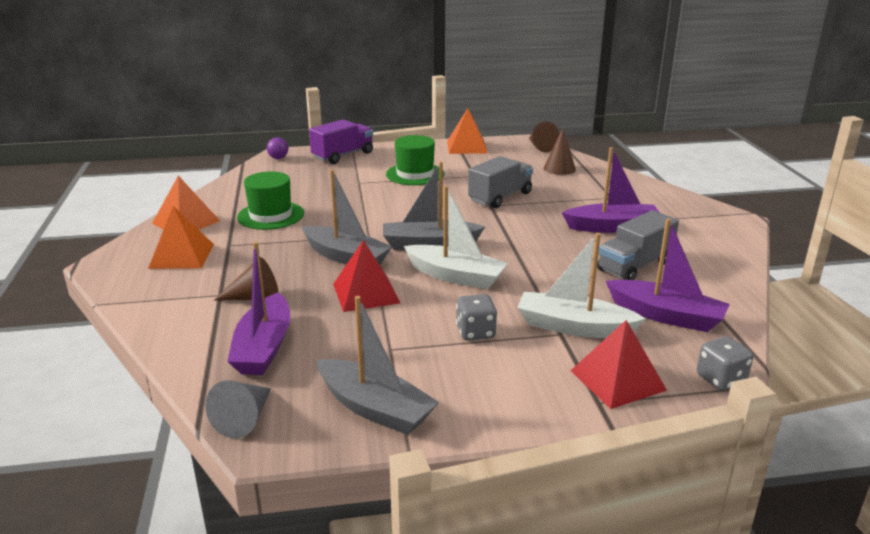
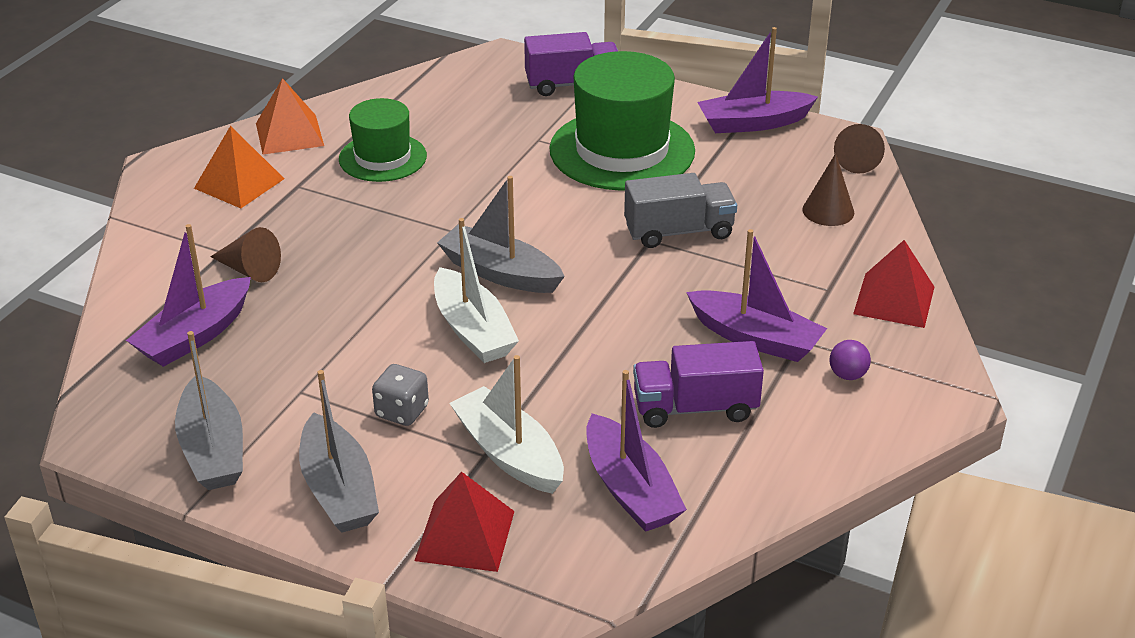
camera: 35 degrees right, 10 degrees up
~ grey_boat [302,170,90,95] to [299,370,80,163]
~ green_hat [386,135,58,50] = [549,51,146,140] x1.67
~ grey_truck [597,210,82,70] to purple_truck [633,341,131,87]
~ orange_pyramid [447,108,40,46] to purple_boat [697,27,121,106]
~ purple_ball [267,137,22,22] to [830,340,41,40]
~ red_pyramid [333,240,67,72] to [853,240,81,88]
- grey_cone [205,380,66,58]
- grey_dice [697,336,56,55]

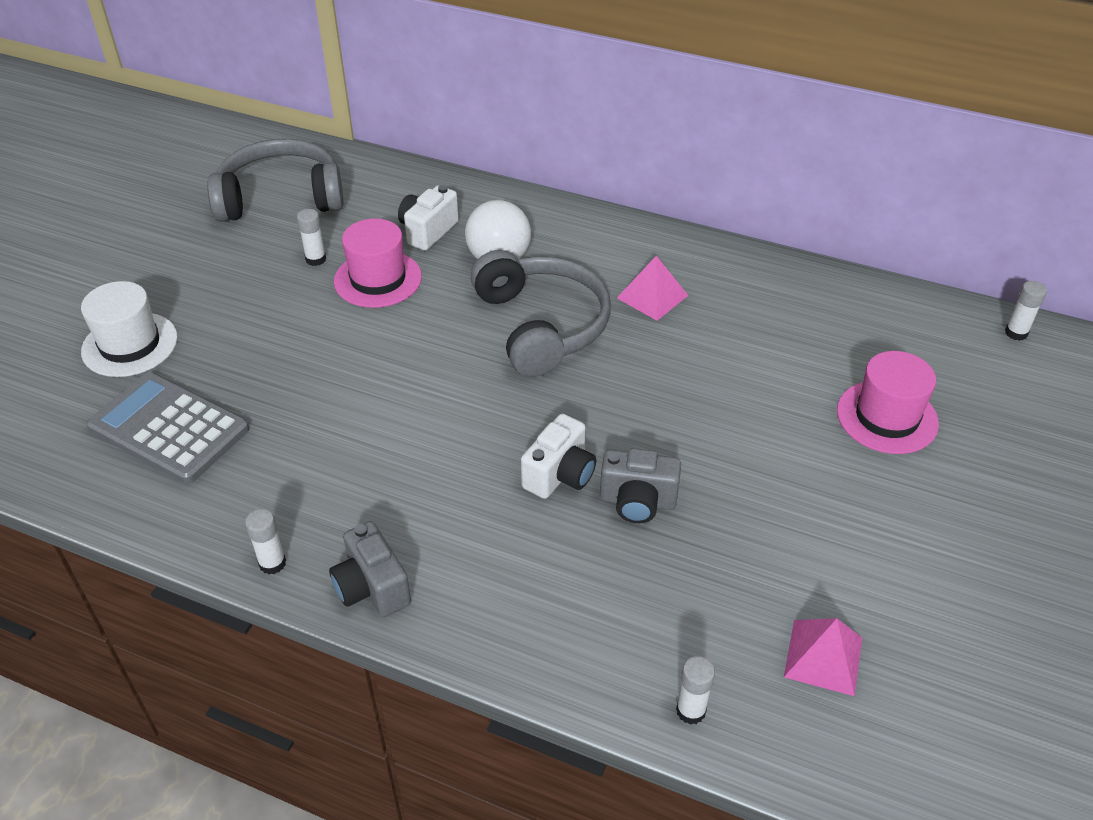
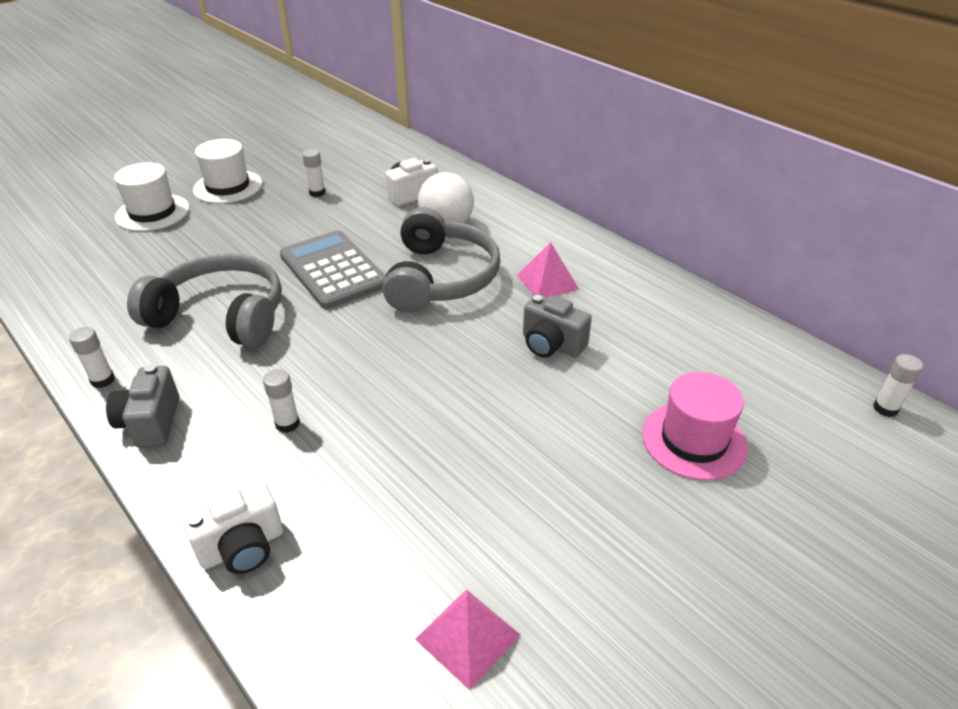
camera: 25 degrees right, 5 degrees down
~ grey_headphones [207,139,137,83] to [127,254,155,93]
~ white_camera [521,414,75,85] to [182,482,101,92]
+ white_hat [193,139,69,65]
~ white_glue_stick [676,656,39,69] to [263,369,37,64]
~ grey_calculator [86,372,163,112] to [280,230,106,79]
~ grey_camera [600,448,81,75] to [523,294,69,64]
- pink_hat [334,219,88,89]

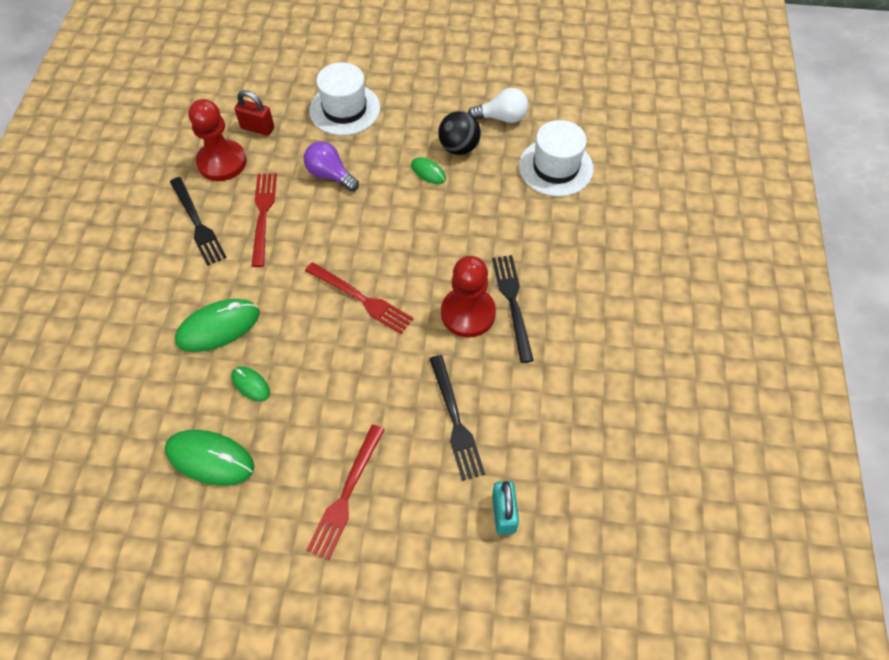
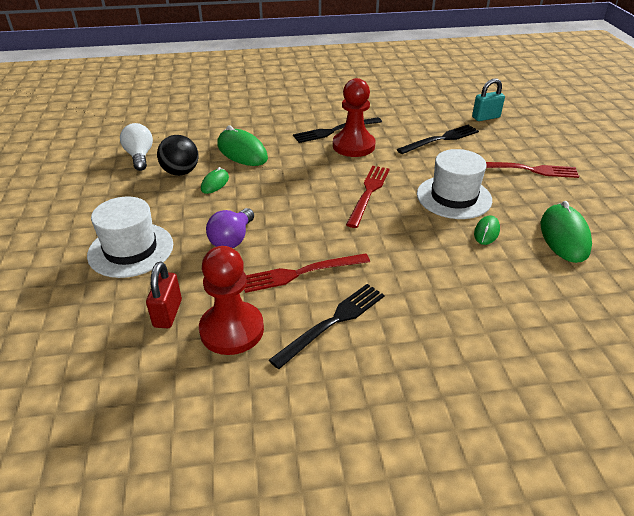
camera: 105 degrees left, 20 degrees down
~ green_mouse [175,299,85,53] to [217,125,51,41]
~ white_hat [519,120,75,77] to [417,149,75,70]

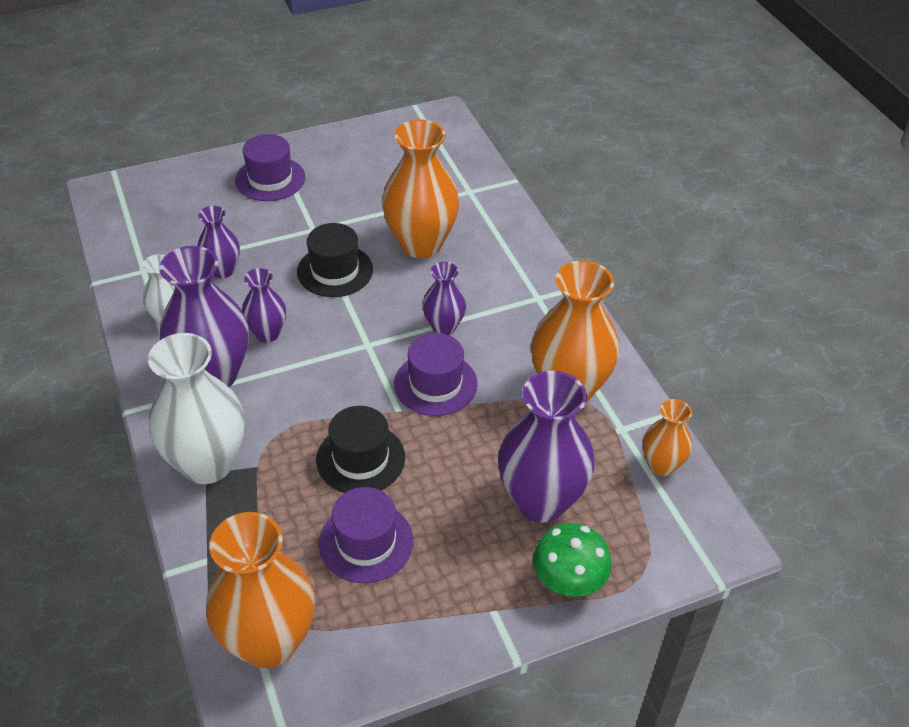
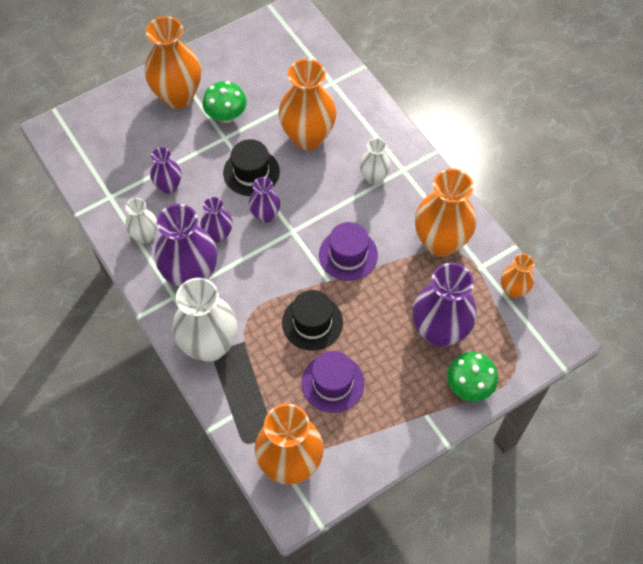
camera: 10 degrees left, 15 degrees up
~ purple_hat [235,134,70,67] to orange_vase [145,16,56,93]
+ green_mushroom [203,81,44,42]
~ purple_vase [422,262,44,73] to [249,177,31,46]
+ white_vase [360,138,31,47]

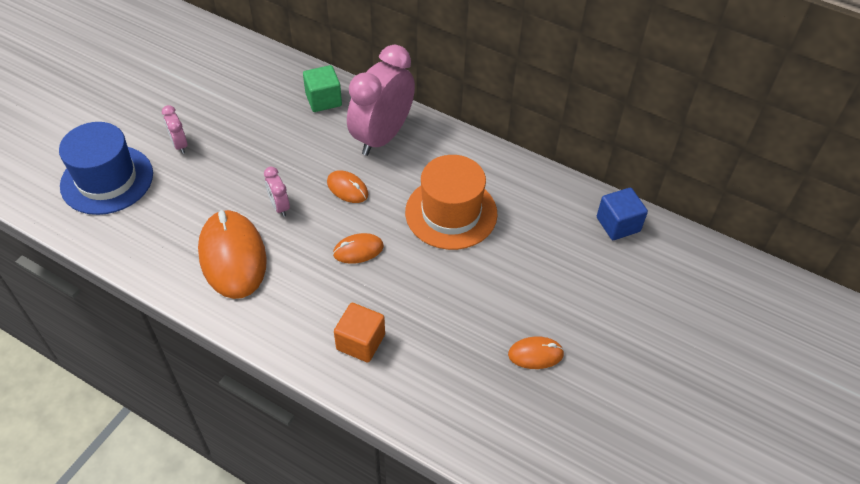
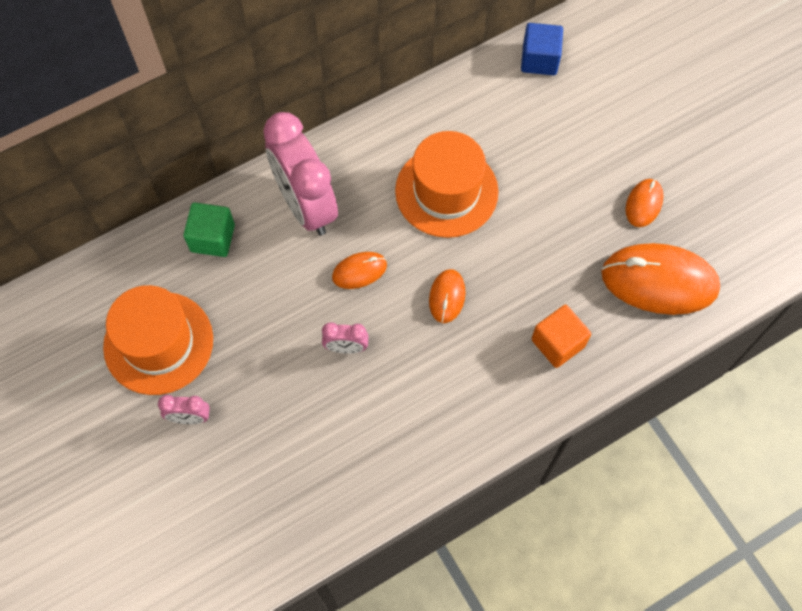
camera: 60 degrees left, 15 degrees up
+ orange_hat [103,285,110,110]
~ orange_mouse [198,210,69,89] to [601,243,119,72]
- blue_hat [59,122,94,93]

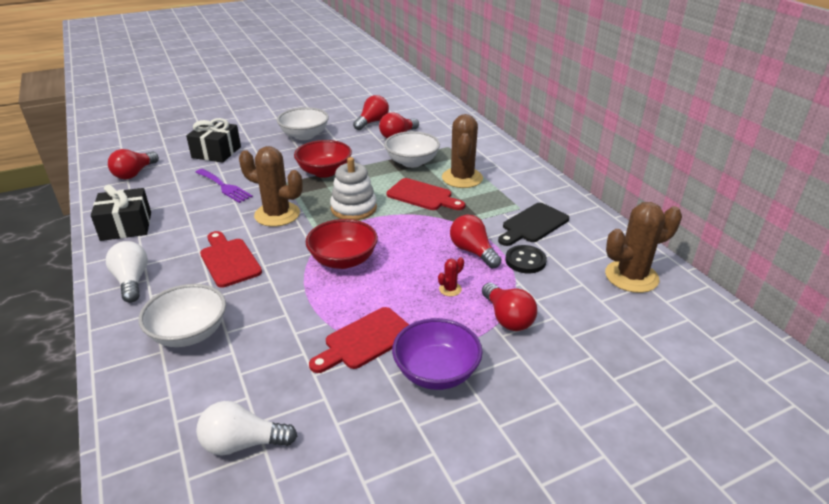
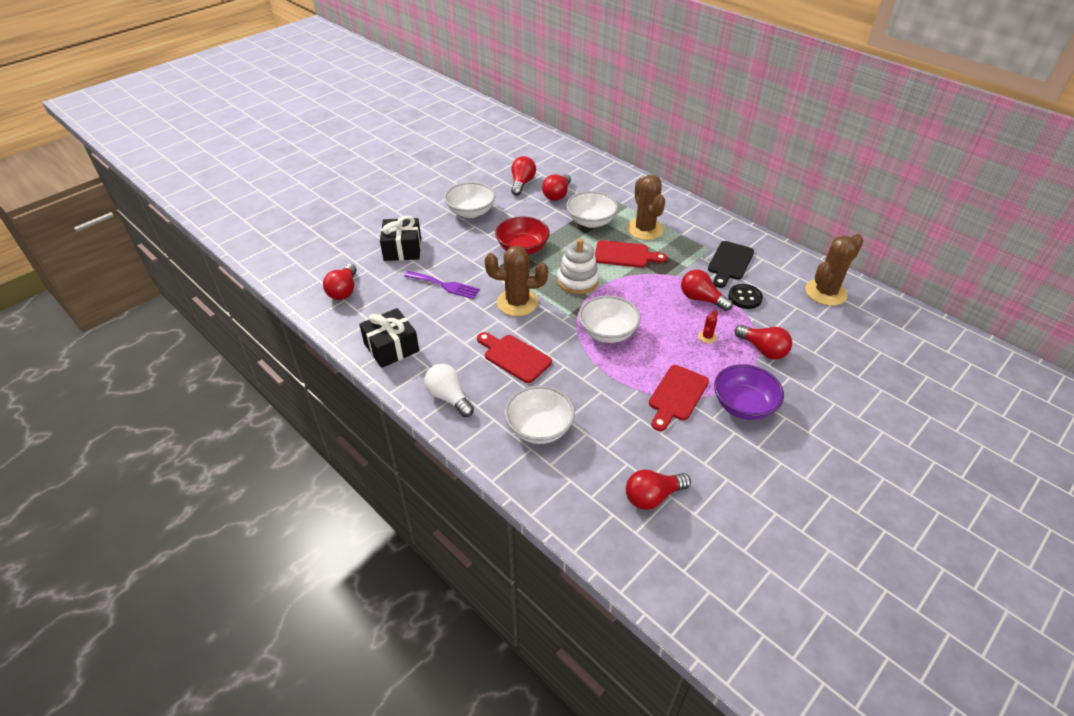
camera: 20 degrees left, 10 degrees up
~ red_bowl [306,219,72,50] to white_bowl [579,296,62,47]
~ white_light_bulb [196,401,101,55] to red_light_bulb [626,469,65,41]

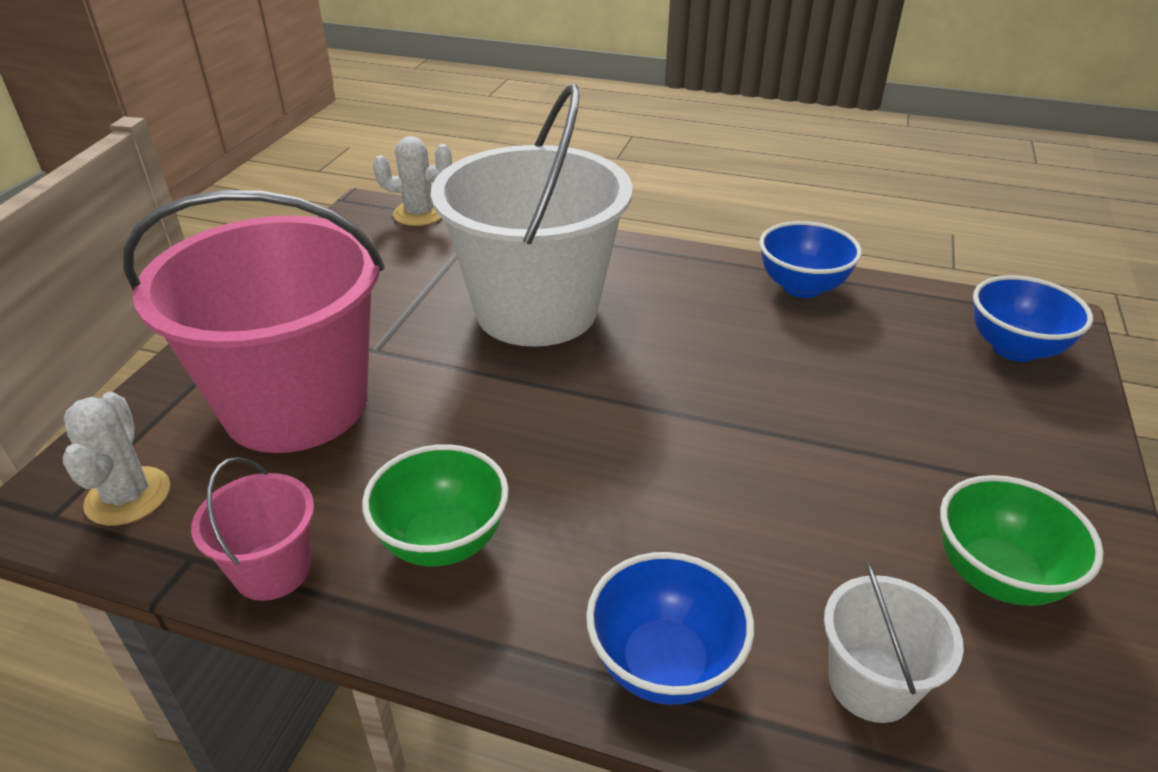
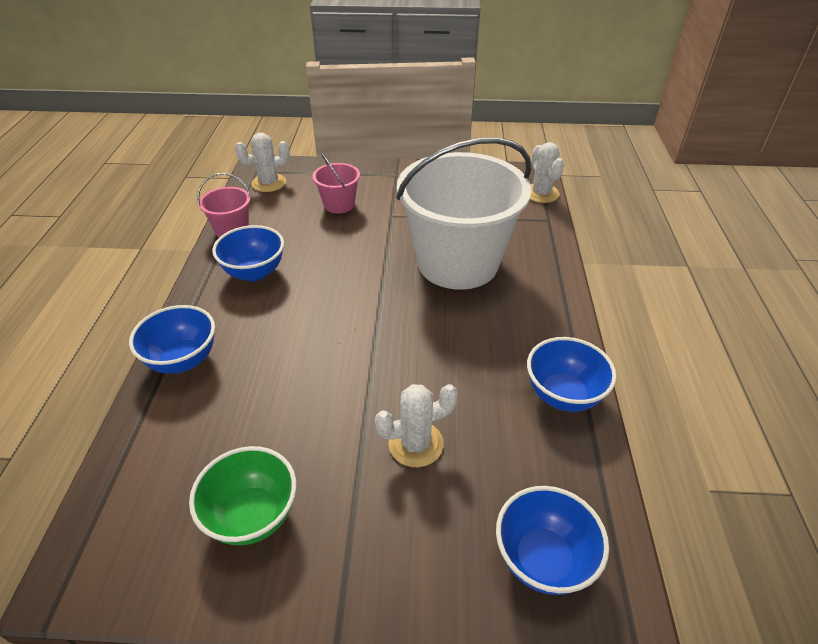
camera: 75 degrees right, 5 degrees up
~ green_bowl [362,444,147,123] to blue_bowl [212,225,72,56]
~ pink_bucket [124,190,261,263] = [312,153,48,61] x0.43
+ white_cactus [375,384,83,83]
- white_bucket [824,562,140,161]

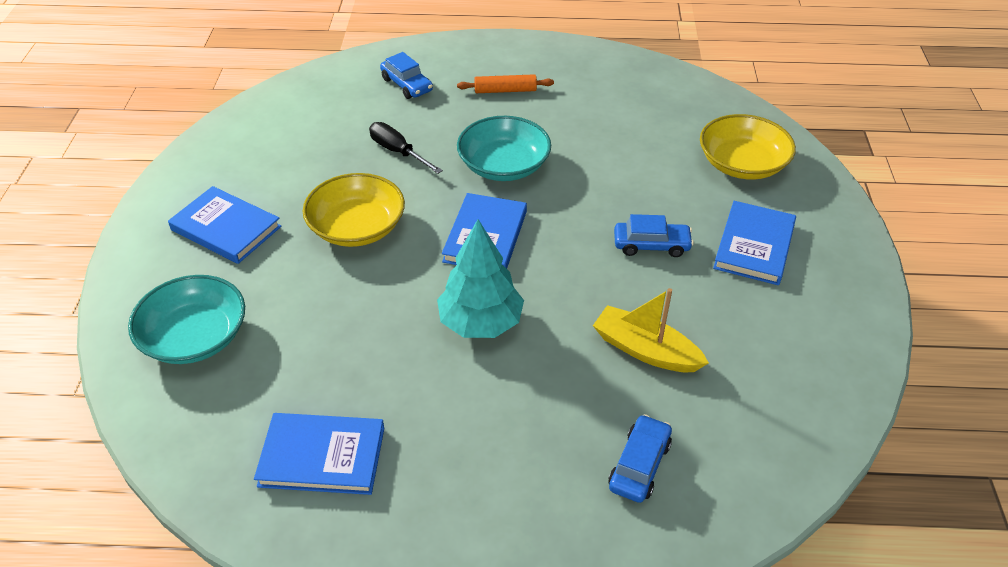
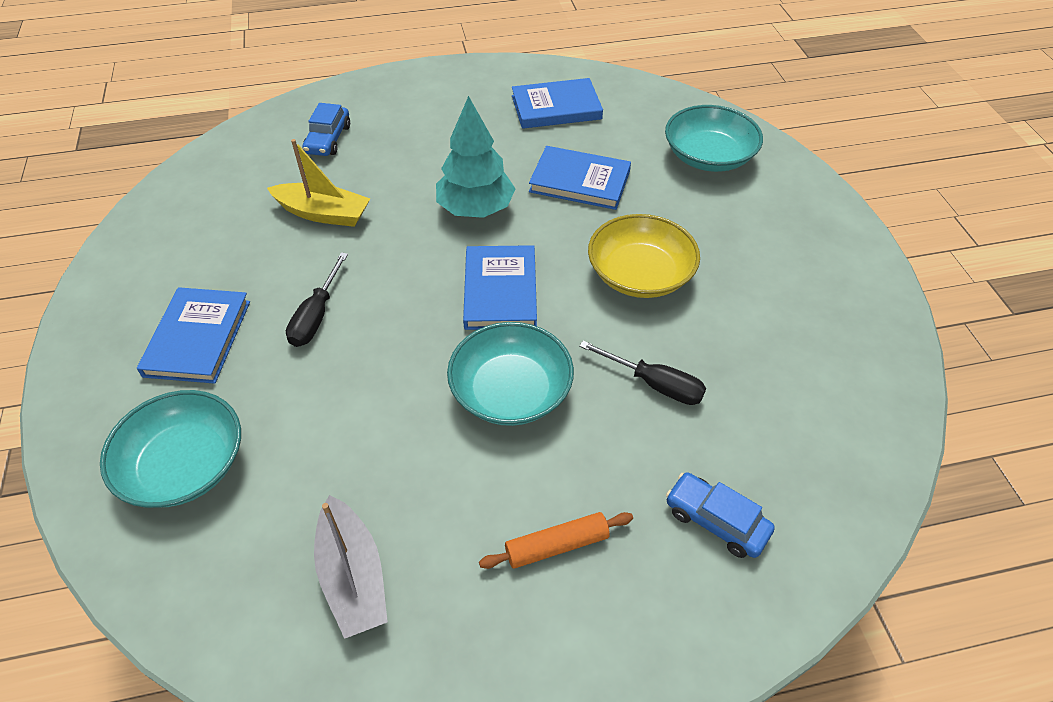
camera: 165 degrees right, 5 degrees up
~ yellow_bowl [700,114,96,66] to turquoise_bowl [100,390,141,118]
~ blue_car [614,214,80,43] to black_screwdriver [286,252,62,95]
+ grey_boat [314,495,74,144]
~ blue_book [168,186,113,78] to [529,146,102,64]

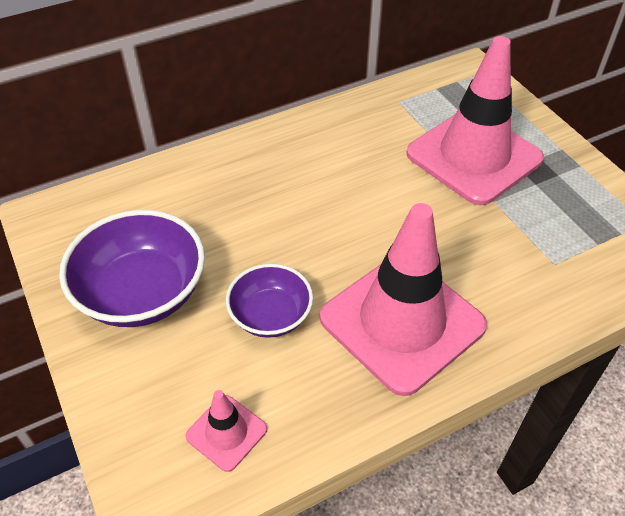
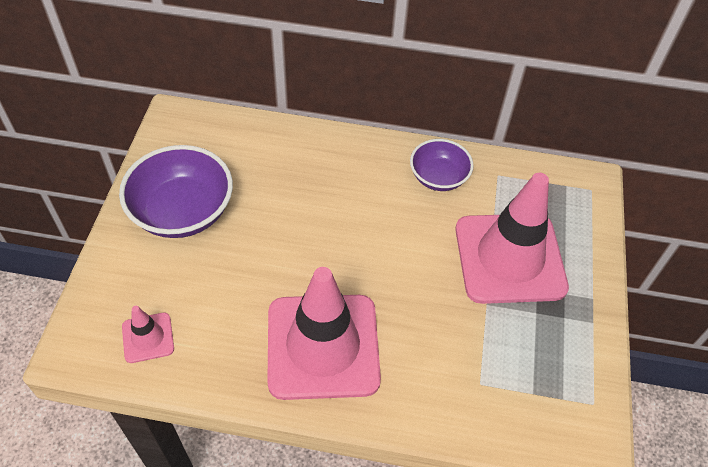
camera: 35 degrees right, 5 degrees up
~ purple_bowl [226,264,87,74] to [410,139,64,52]

